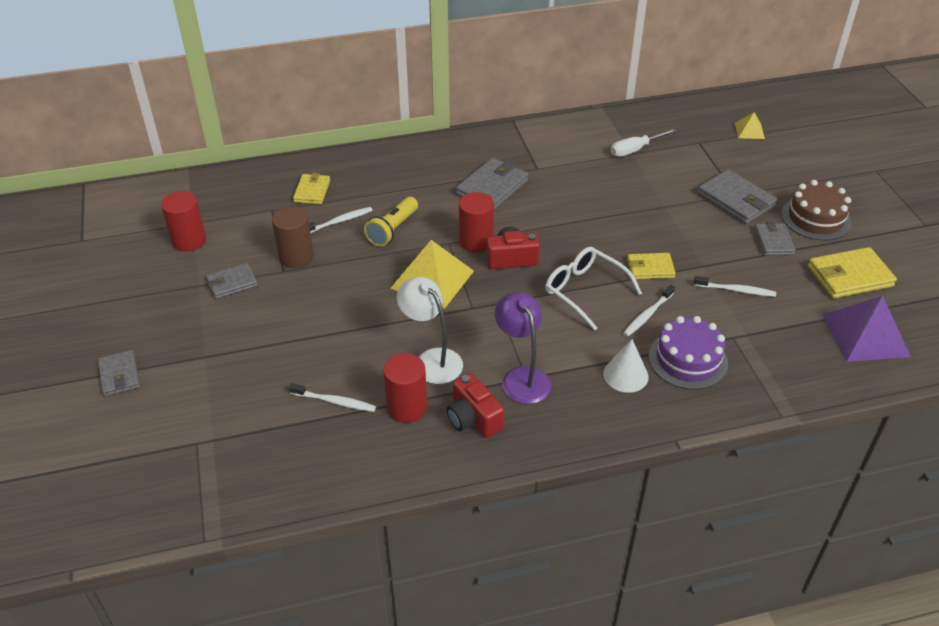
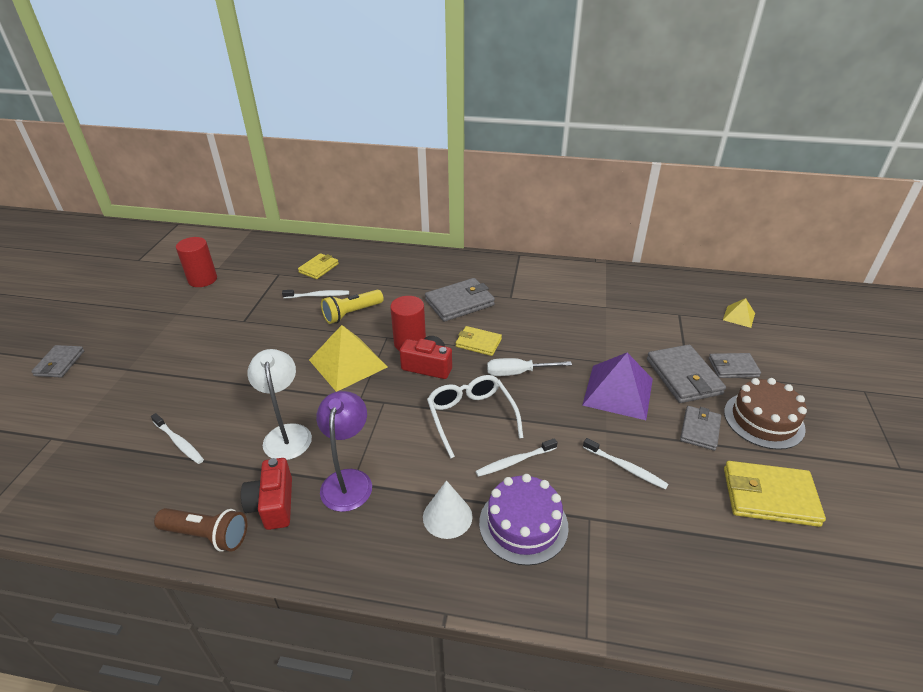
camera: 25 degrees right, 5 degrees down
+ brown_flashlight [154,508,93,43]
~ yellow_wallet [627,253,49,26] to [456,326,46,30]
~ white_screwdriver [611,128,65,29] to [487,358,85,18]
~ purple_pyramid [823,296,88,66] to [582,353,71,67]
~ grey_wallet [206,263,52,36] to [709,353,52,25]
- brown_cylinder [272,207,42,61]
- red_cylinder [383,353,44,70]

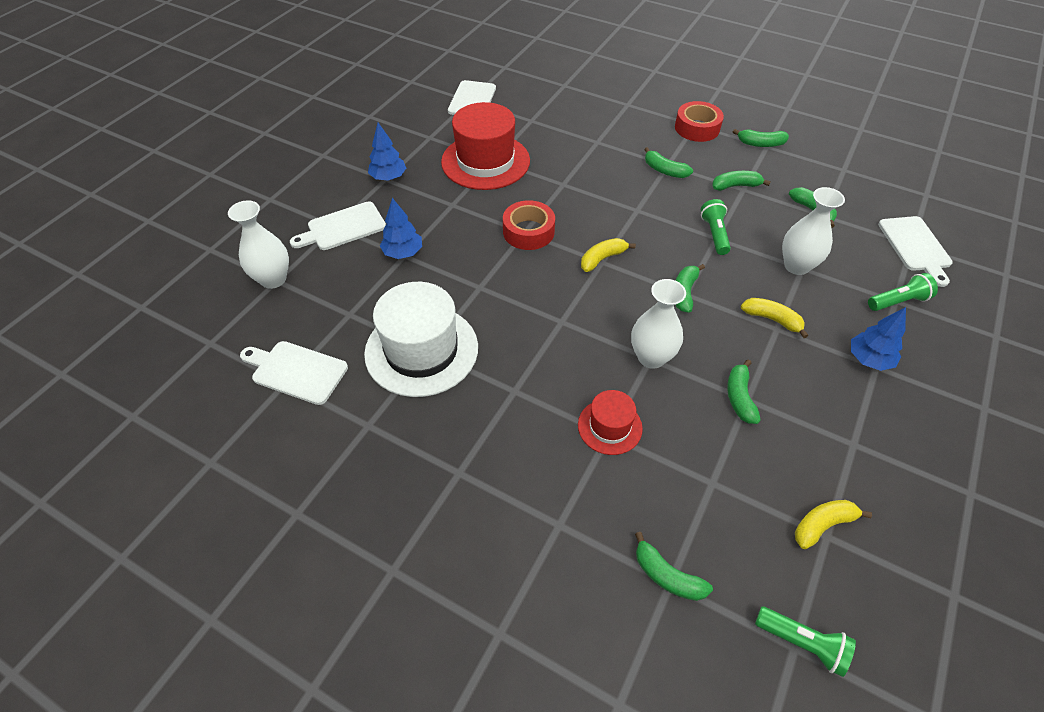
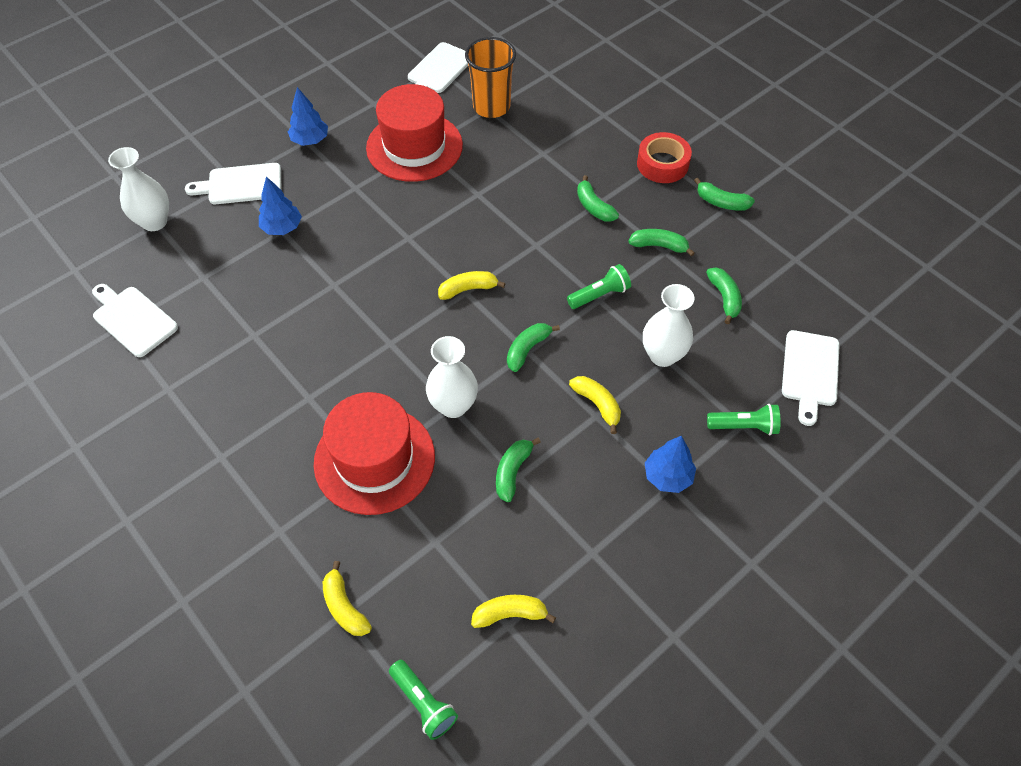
camera: 20 degrees right, 5 degrees up
~ red_hat [578,390,65,65] = [314,392,121,123] x1.91
~ green_banana [635,532,78,69] to yellow_banana [323,561,49,75]
+ orange_cup [465,37,51,81]
~ green_flashlight [701,199,30,56] = [567,264,64,45] 45 degrees clockwise
- white_hat [364,282,114,115]
- red_tape [503,200,52,50]

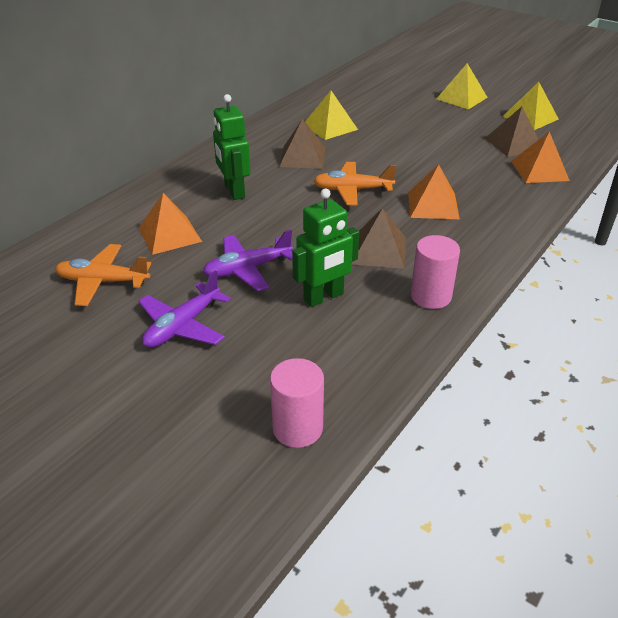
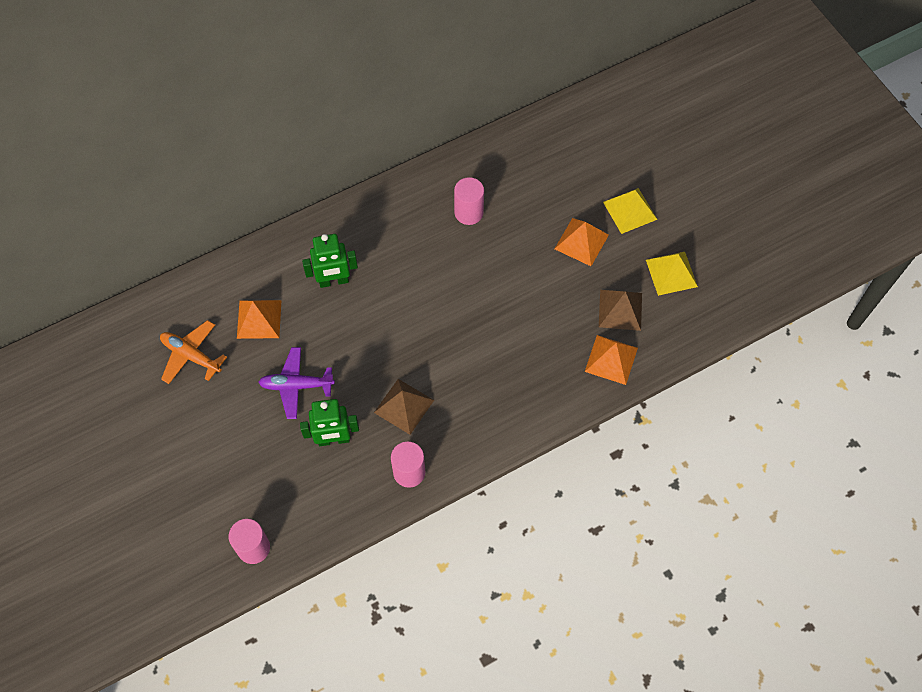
camera: 25 degrees right, 25 degrees up
~ green_robot [213,94,37,106] = [302,234,56,54] 105 degrees counterclockwise
~ yellow_pyramid [305,91,53,49] to pink_cylinder [454,177,30,48]
~ orange_pyramid [408,165,52,54] to [555,218,54,48]
- purple_plane [138,270,93,78]
- brown_pyramid [279,119,47,50]
- orange_plane [313,162,84,43]

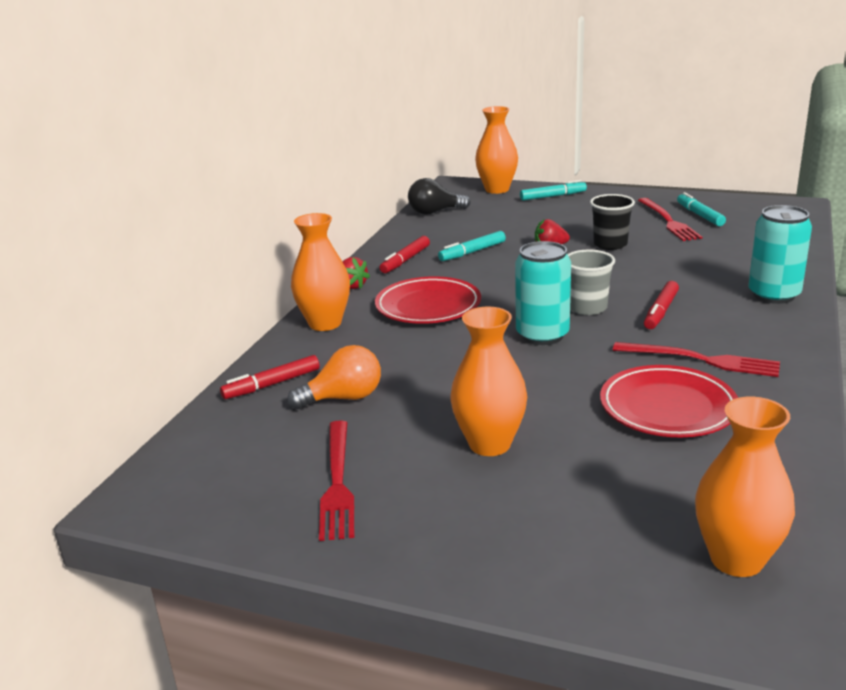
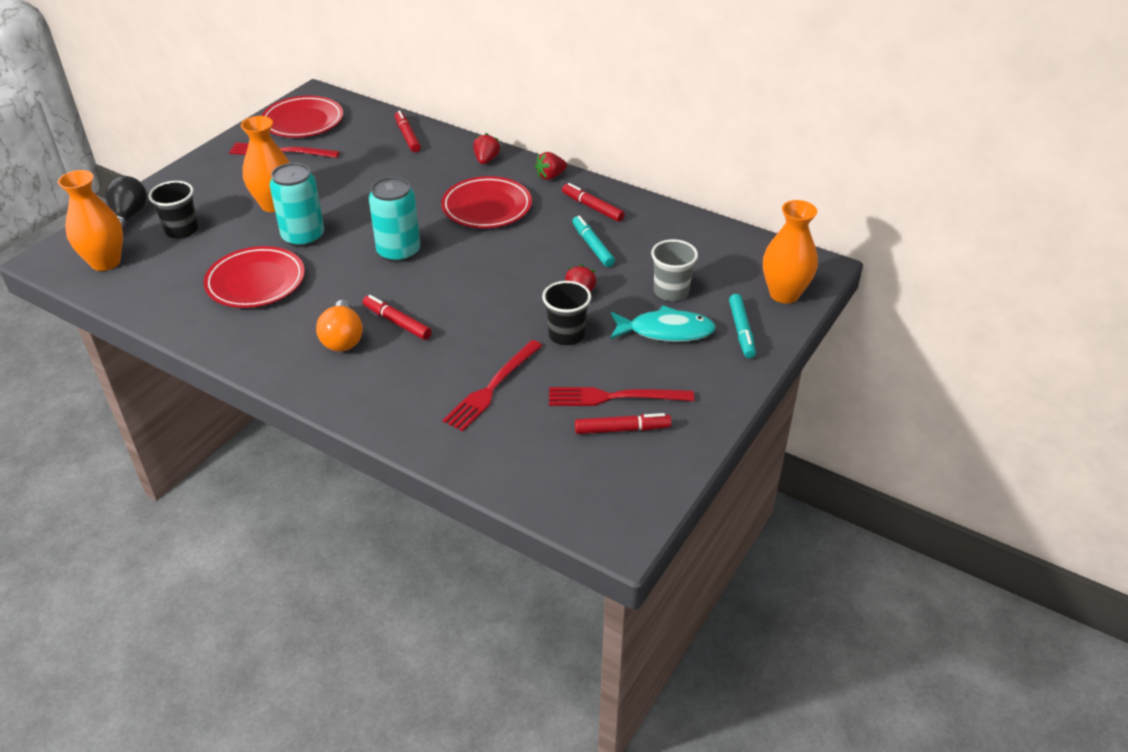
camera: 100 degrees right, 15 degrees up
~ black_light_bulb [408,178,63,37] to [105,176,42,58]
+ black_cup [148,181,51,58]
+ red_plate [262,96,81,41]
~ turquoise_can [748,205,64,99] to [270,163,54,84]
~ orange_light_bulb [288,345,93,64] to [316,300,47,51]
~ red_fork [613,342,167,35] to [443,340,100,91]
~ orange_vase [291,213,59,118] to red_strawberry [473,133,27,31]
~ turquoise_marker [677,192,49,34] to red_marker [575,413,97,21]
+ turquoise_fish [610,305,106,37]
~ grey_cup [567,250,48,65] to [651,239,47,62]

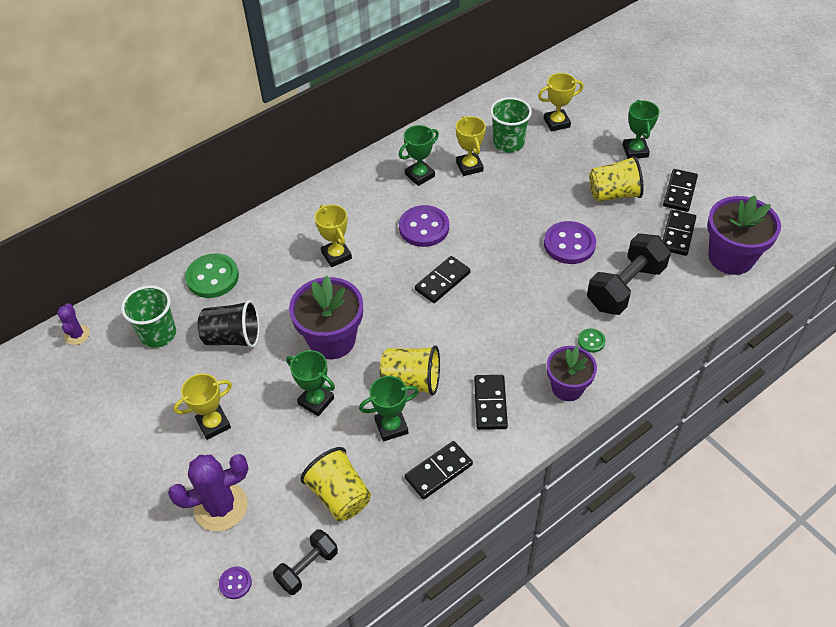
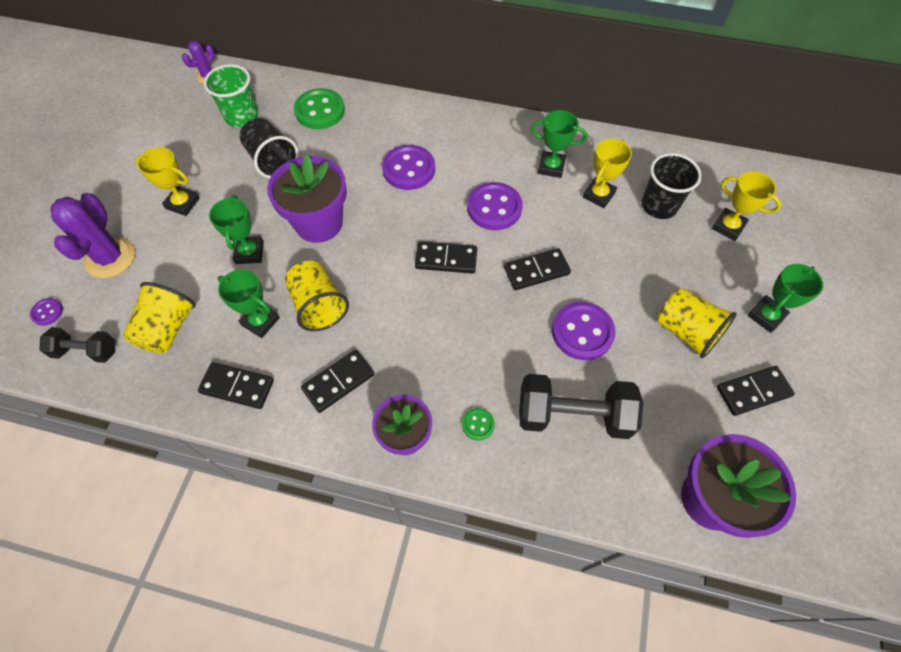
camera: 50 degrees right, 10 degrees up
~ purple_cactus [168,454,81,77] = [50,193,85,85] 60 degrees clockwise
~ yellow_trophy [315,205,37,62] to purple_button [382,145,53,45]
~ black_domino [662,210,34,46] to [504,248,67,42]
~ green_cup [490,97,42,56] to black_cup [642,153,60,66]

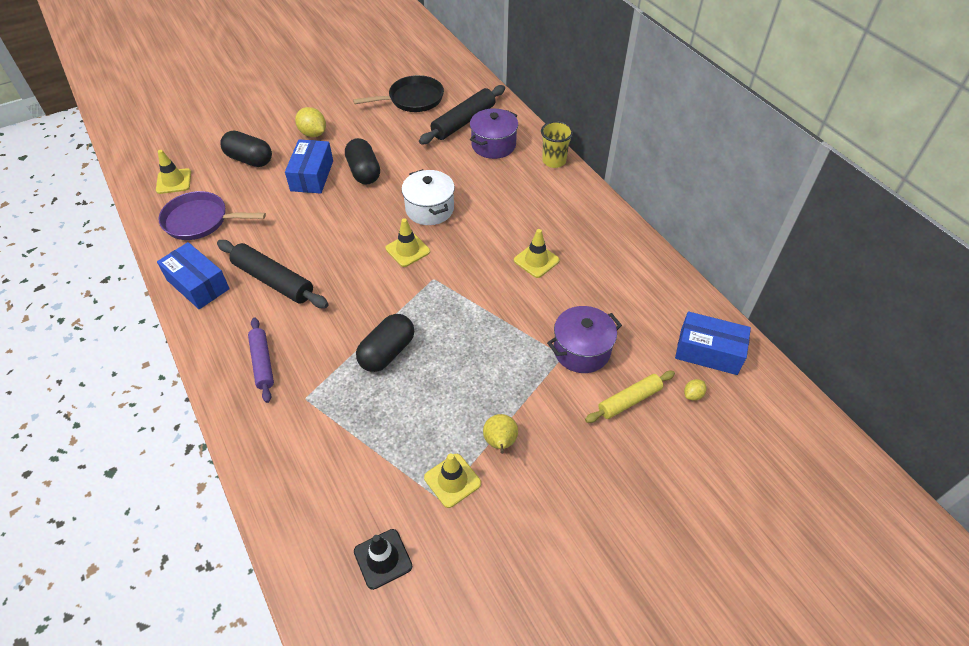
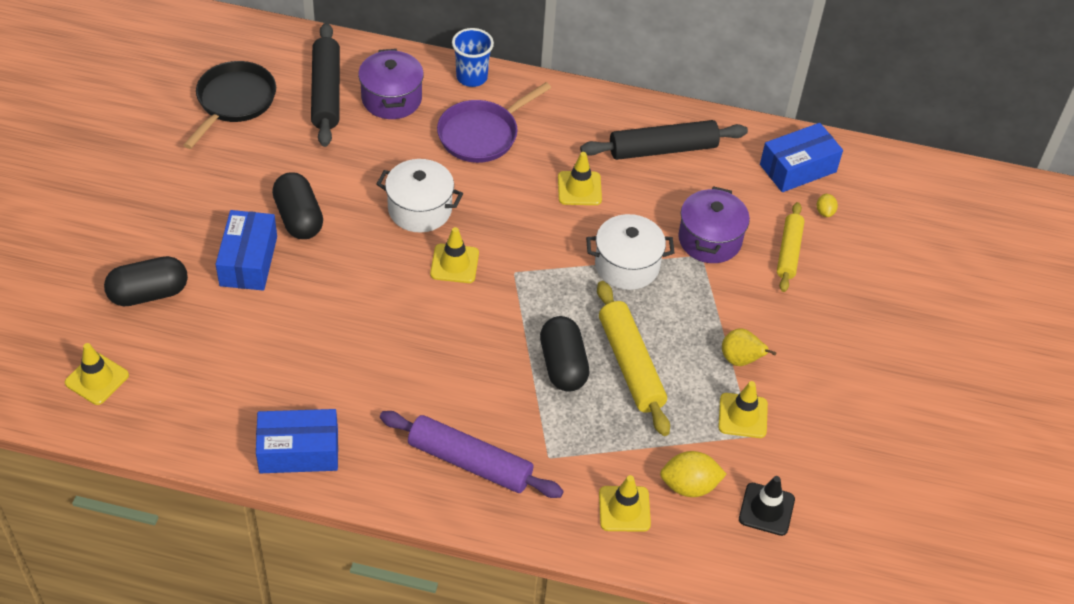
camera: 50 degrees left, 0 degrees up
~ blue_box [285,139,48,54] = [216,210,61,81] 45 degrees clockwise
~ black_capsule [345,138,35,47] = [272,172,51,67] 45 degrees clockwise
~ purple_rolling_pin [248,317,26,86] = [380,411,184,87] x1.54
~ purple_pan [158,191,108,49] to [437,82,114,81]
~ yellow_cup [541,121,33,47] to blue_cup [452,28,42,59]
~ black_rolling_pin [217,240,111,68] to [580,120,168,40]
+ white_pot [586,214,89,76]
+ yellow_rolling_pin [597,281,73,155]
+ yellow_traffic_cone [599,475,52,57]
~ yellow_lemon [295,107,31,30] to [660,451,67,46]

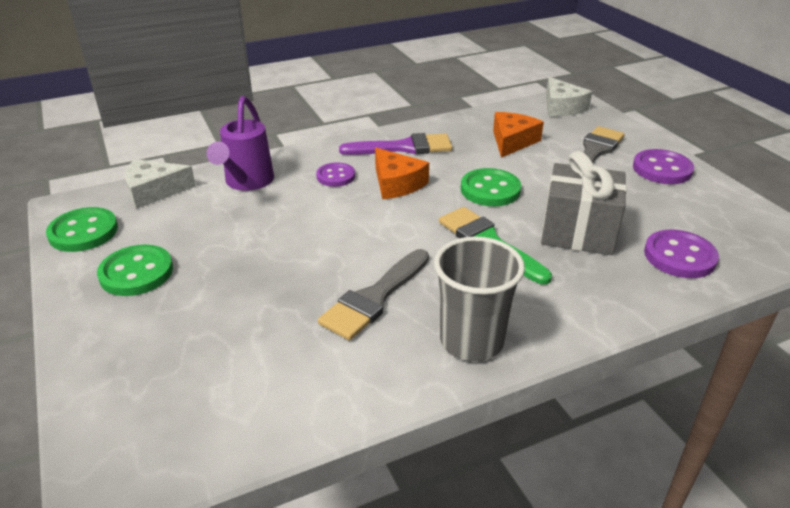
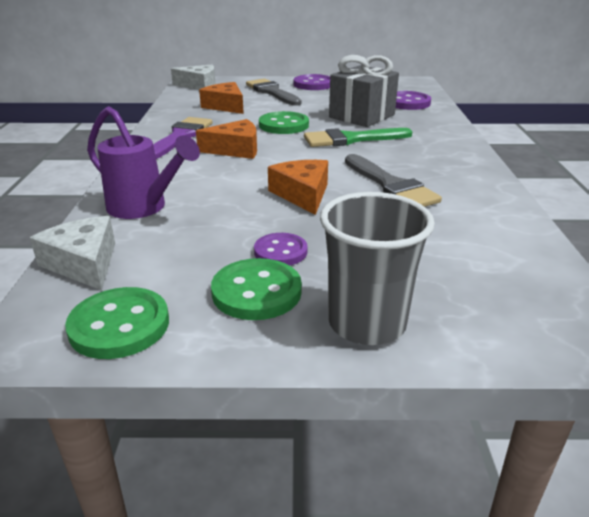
camera: 65 degrees left, 5 degrees down
~ white_cheese [125,159,71,50] = [30,216,85,74] 135 degrees clockwise
~ purple_button [316,162,39,25] to [254,233,54,33]
+ orange_cheese [268,160,60,55]
~ grey_cup [434,236,91,125] to [320,192,115,153]

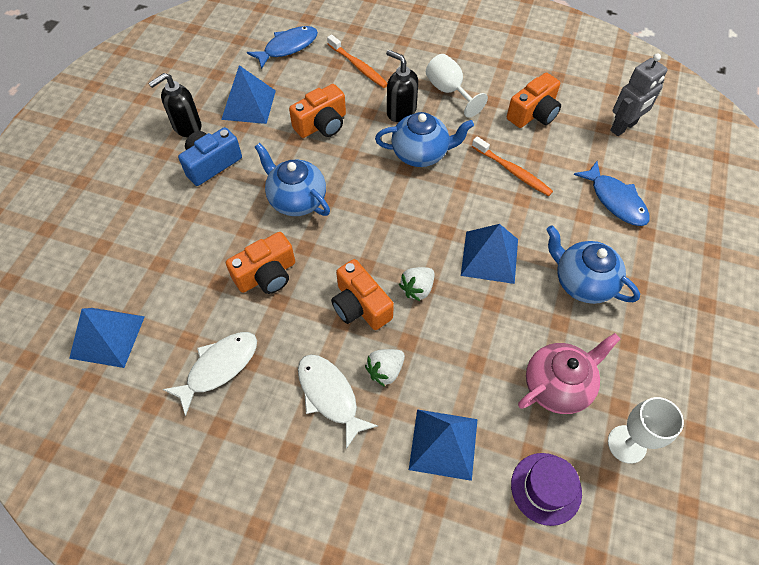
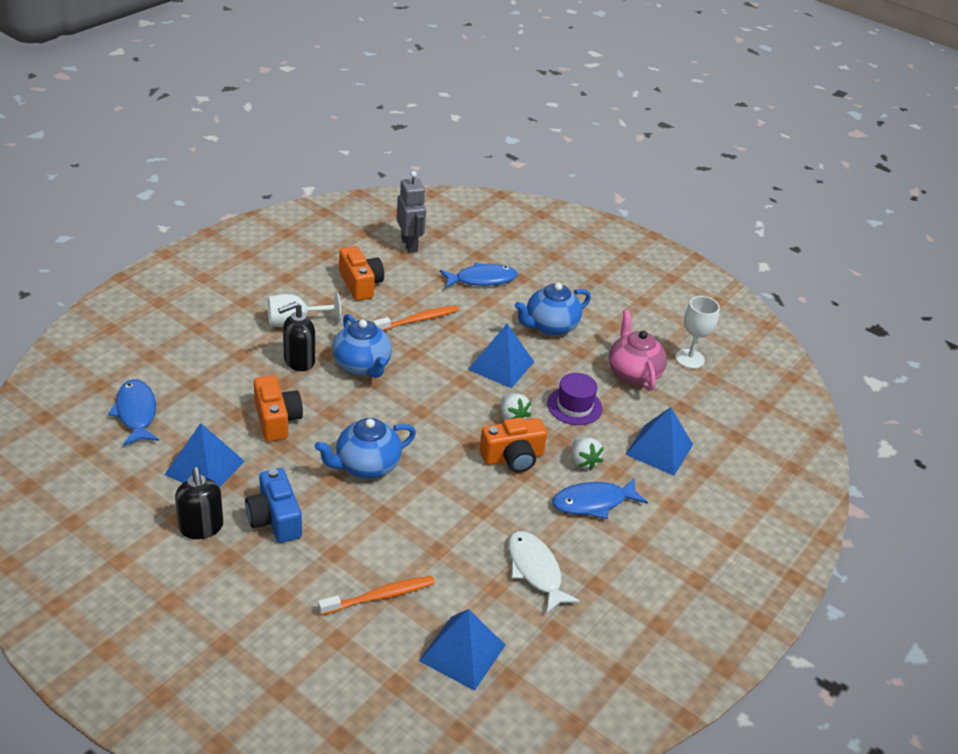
camera: 75 degrees left, 20 degrees down
~ orange_toothbrush [327,35,60,53] to [318,576,117,39]
~ blue_teapot [375,112,99,55] = [332,314,60,64] 135 degrees clockwise
~ purple_hat [511,453,71,73] to [547,373,55,52]
~ white_fish [298,354,80,95] to blue_fish [552,478,96,41]
- orange_camera [226,232,69,62]

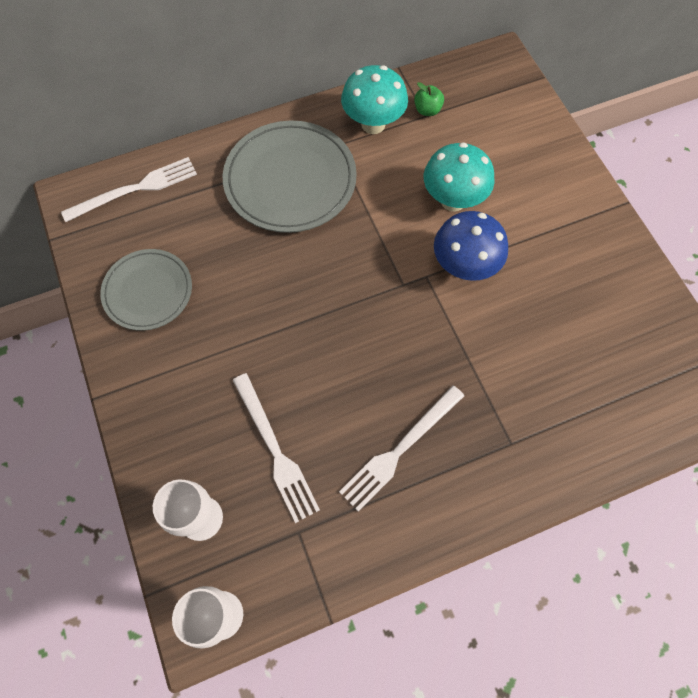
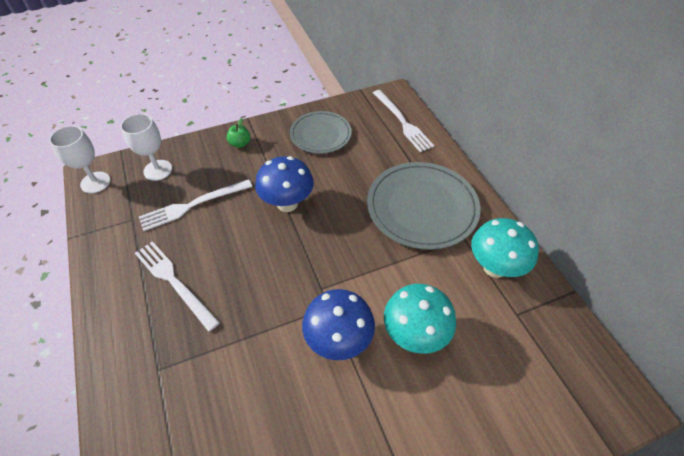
camera: 90 degrees right, 15 degrees down
~ green_apple [414,82,30,34] to [227,118,23,30]
+ blue_mushroom [255,156,59,56]

